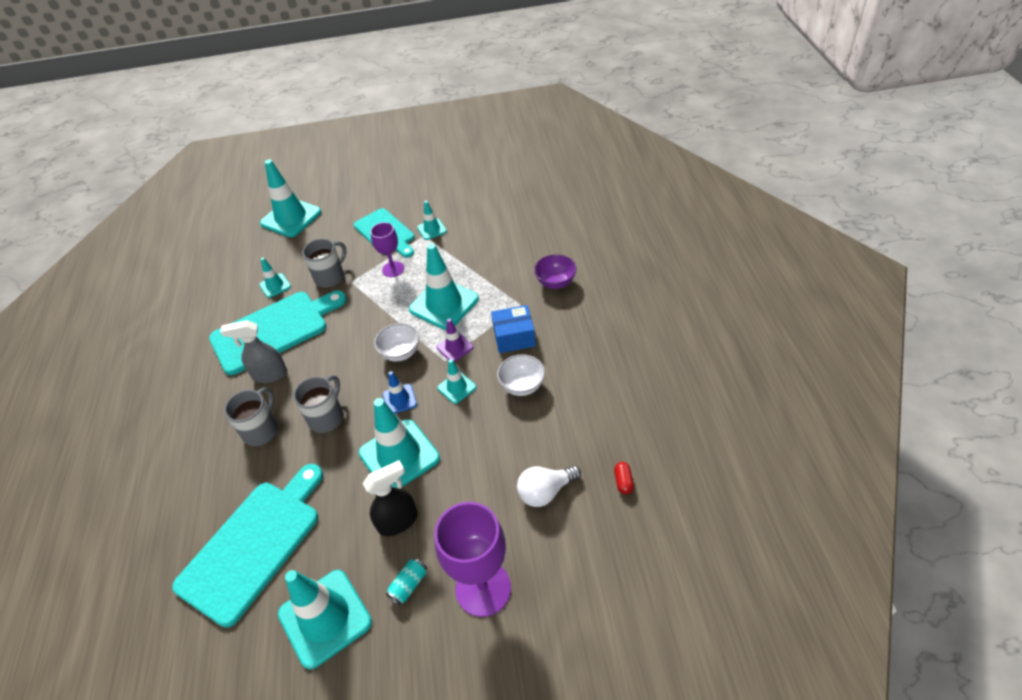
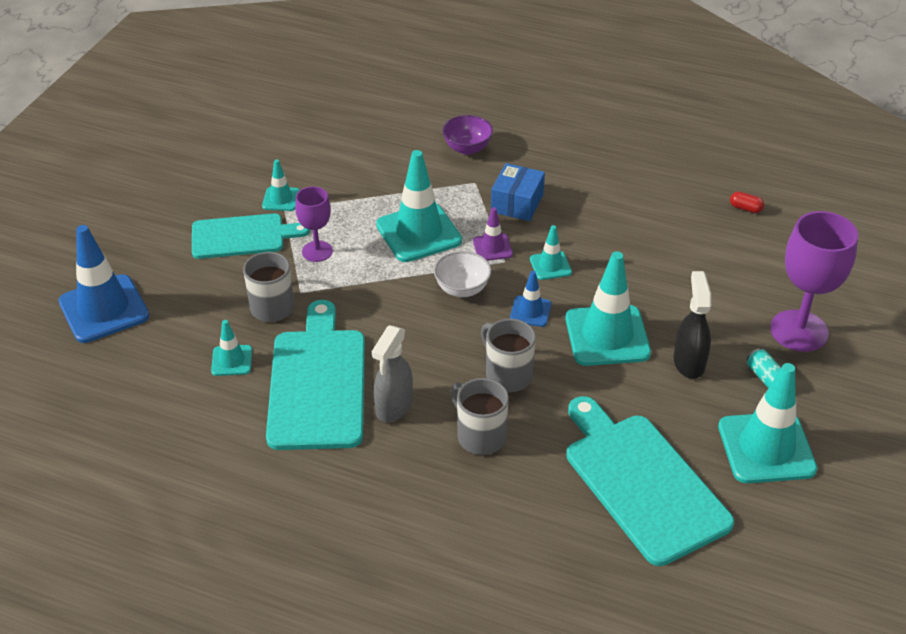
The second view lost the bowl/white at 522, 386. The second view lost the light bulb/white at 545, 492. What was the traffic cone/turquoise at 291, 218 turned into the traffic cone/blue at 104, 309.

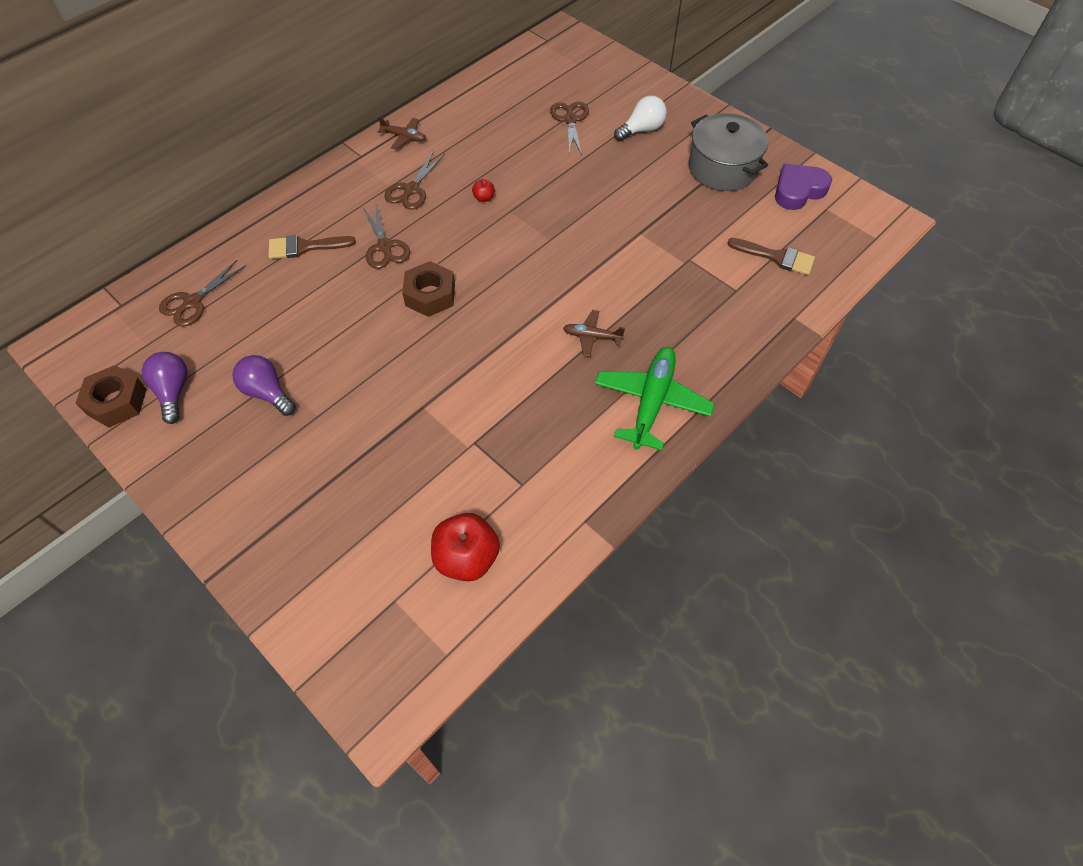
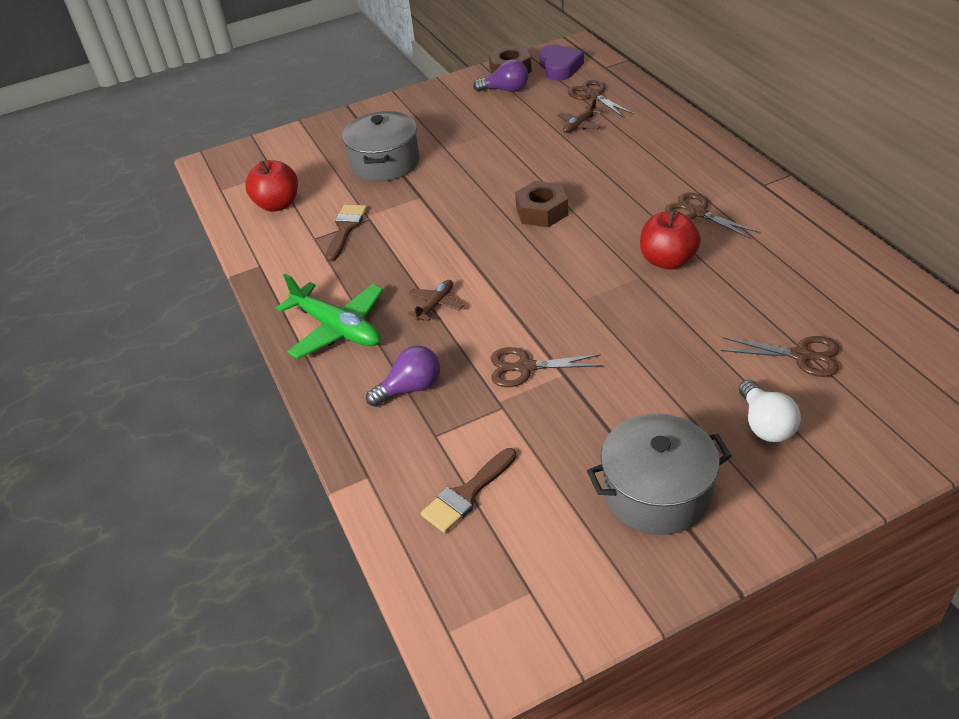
The second view gained the pot/grey at 385, 163. The light bulb/purple ended up elsewhere, having gone from 267, 393 to 410, 388. The brush/brown ended up elsewhere, having gone from 305, 247 to 345, 229. The scissors/brown ended up elsewhere, having gone from 384, 247 to 525, 367. The plane/brown ended up elsewhere, having gone from 404, 137 to 579, 125. The heart/purple ended up elsewhere, having gone from 798, 191 to 559, 67. The size of the apple/red at 484, 198 changed by a factor of 2.25.

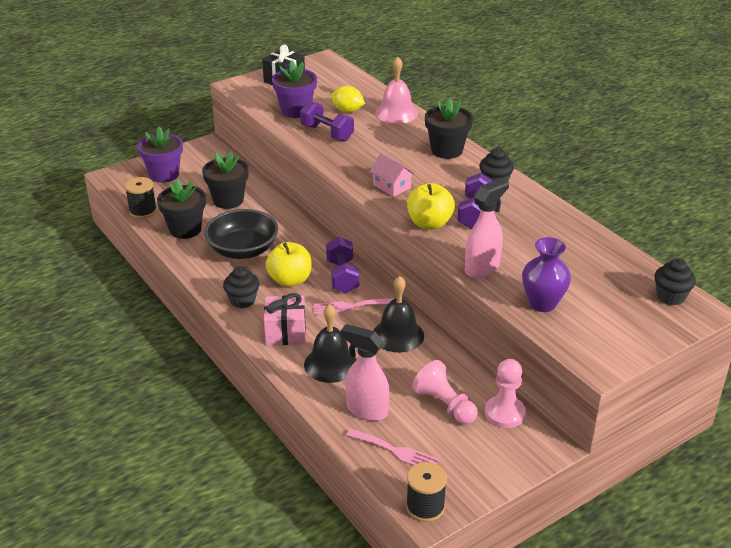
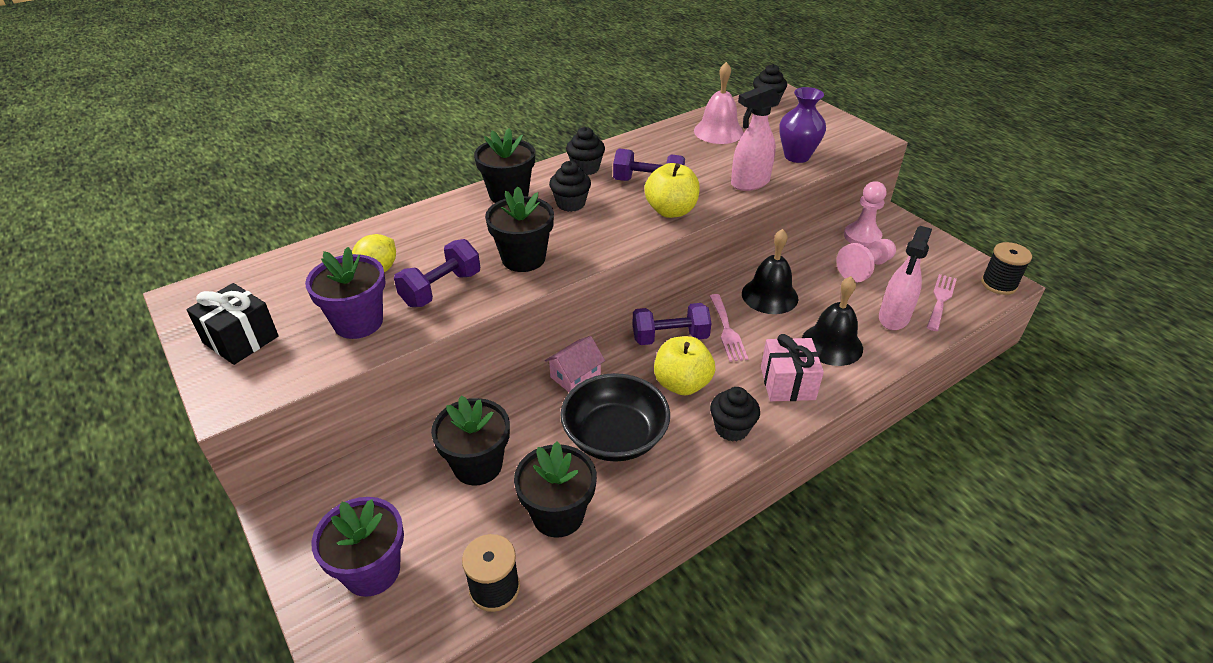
The second view gained the flower pot/black at 523, 258. The second view gained the cupcake/black at 571, 204. The house/pink ended up elsewhere, having gone from 392, 186 to 575, 376. The bell/pink ended up elsewhere, having gone from 396, 113 to 718, 131. The spray bottle/pink at 482, 268 ended up facing another way, 75 degrees counterclockwise from before.

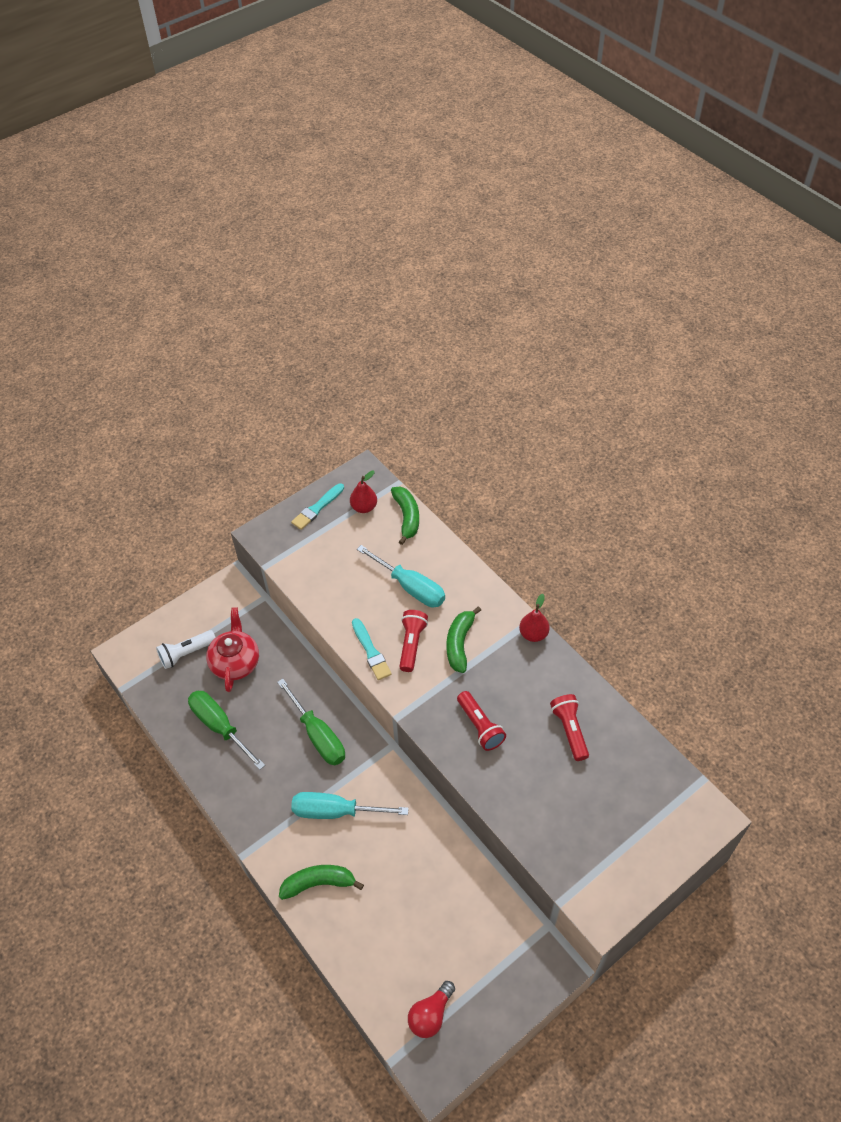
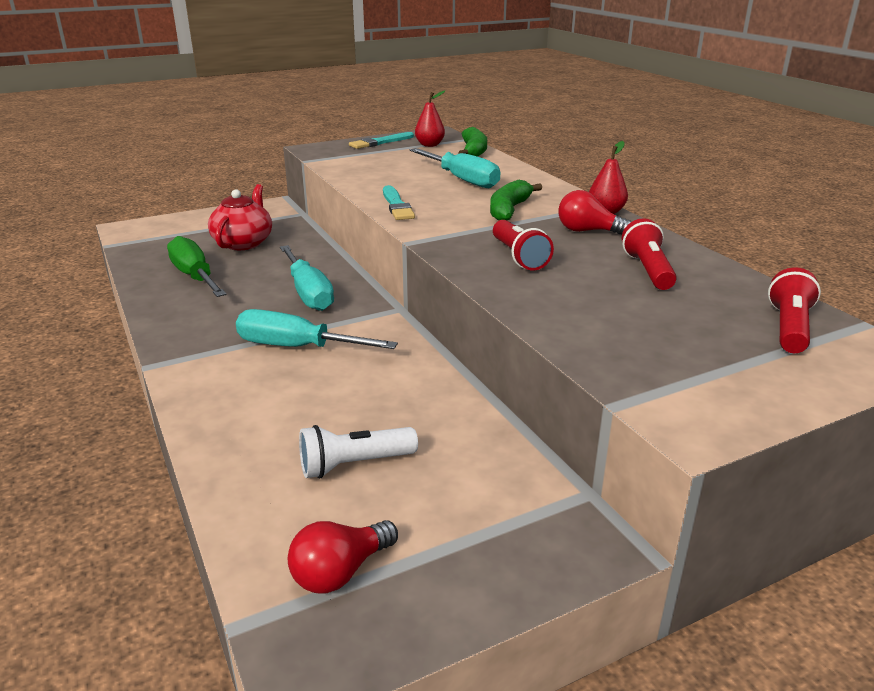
The second view lost the banana/green at 319, 883. The second view gained the light bulb/red at 588, 231. The flashlight/white ended up elsewhere, having gone from 186, 653 to 354, 464. The flashlight/red ended up elsewhere, having gone from 412, 644 to 789, 328. What was the screwdriver/green at 318, 735 turned into the screwdriver/turquoise at 308, 293.

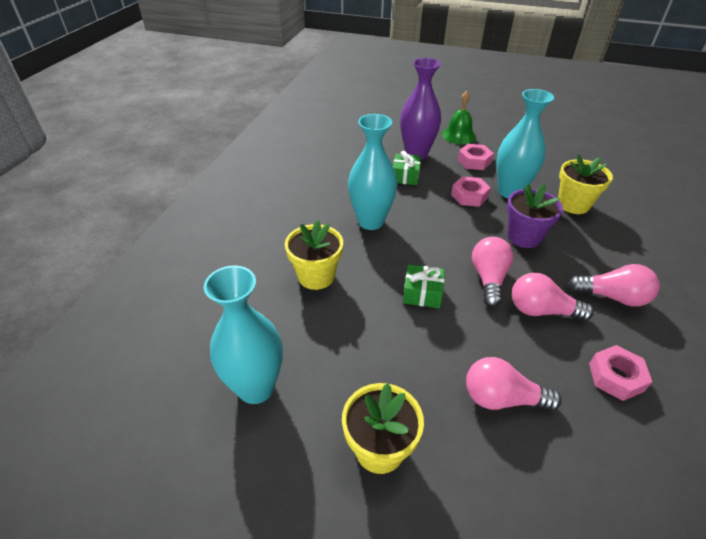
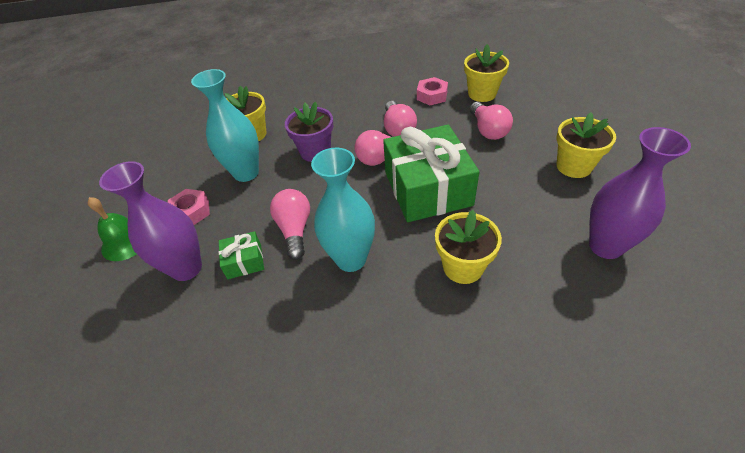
The second view lost the nut/pink at 469, 196. The second view gained the flower pot/yellow at 482, 94. The light bulb/pink ended up elsewhere, having gone from 612, 297 to 295, 230. What was the vase/turquoise at 256, 388 turned into the vase/purple at 605, 246. The size of the gift/green at 422, 293 changed by a factor of 2.25.

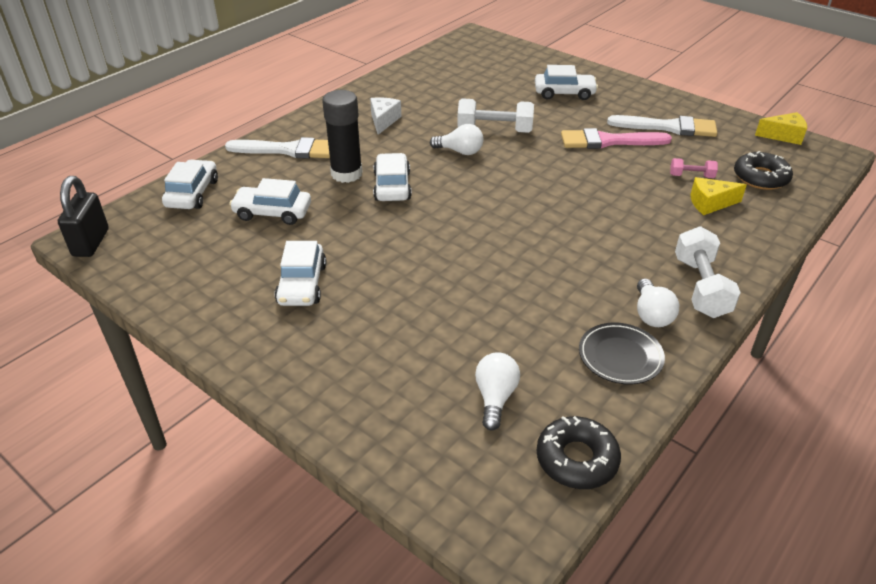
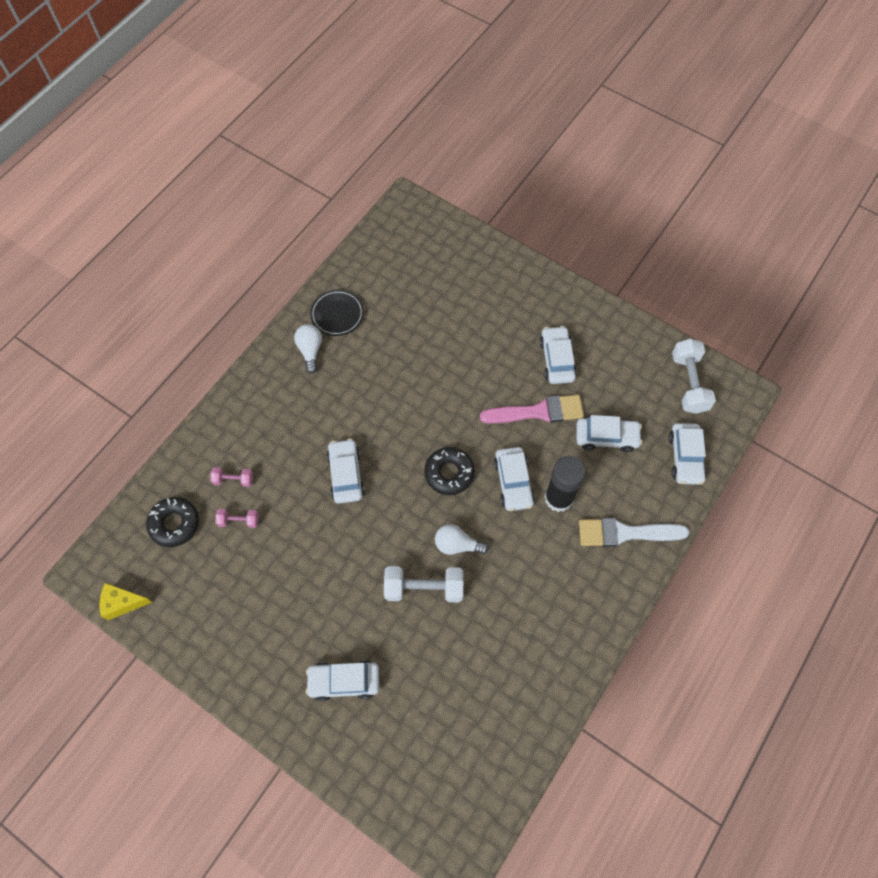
The second view lost the padlock/black at 91, 243. The second view lost the cheese/white at 383, 121. The second view lost the light bulb/white at 495, 398. The second view lost the brush/white at 668, 127. The second view gained the car/white at 346, 475. The donut/black ended up elsewhere, having gone from 576, 459 to 449, 473. The brush/pink ended up elsewhere, having gone from 608, 141 to 538, 412. The dumbbell/white ended up elsewhere, having gone from 701, 287 to 688, 383. Where the cheese/yellow stood at 710, 203, the dumbbell/pink came to stand at 233, 480.

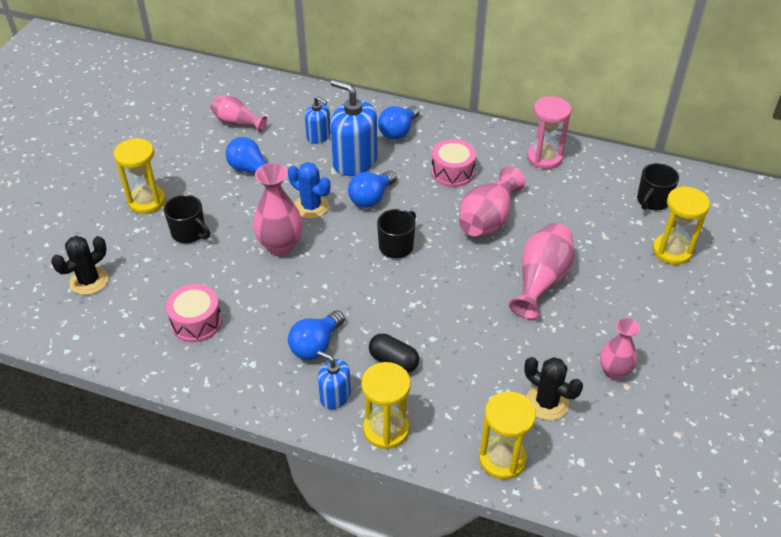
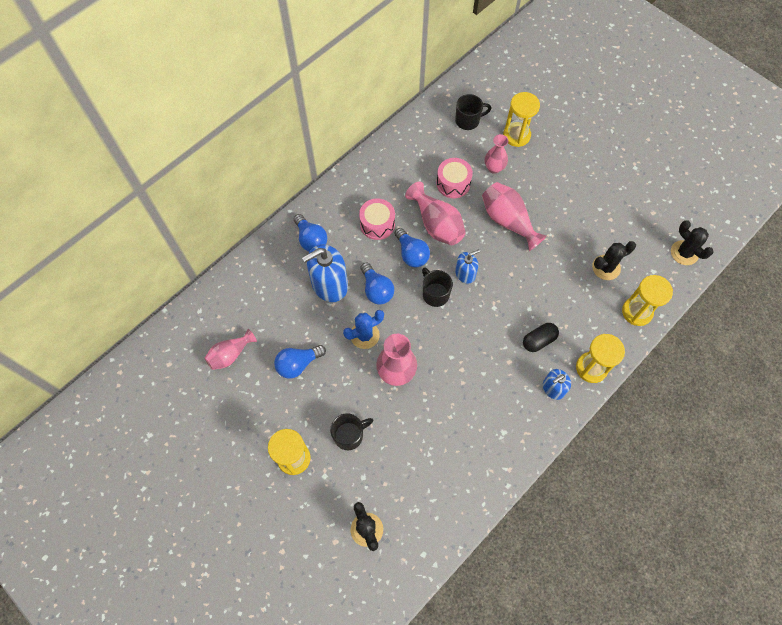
The second view lost the hourglass/pink at 544, 158. The second view gained the cactus/black at 684, 253. The drum/pink ended up elsewhere, having gone from 196, 322 to 453, 183. The light bulb/blue ended up elsewhere, having gone from 316, 345 to 411, 254. The soap dispenser/blue ended up elsewhere, having gone from 318, 136 to 465, 274. The vase/pink ended up elsewhere, having gone from 614, 371 to 494, 168. The mug/black at 652, 201 ended up facing another way, 75 degrees counterclockwise from before.

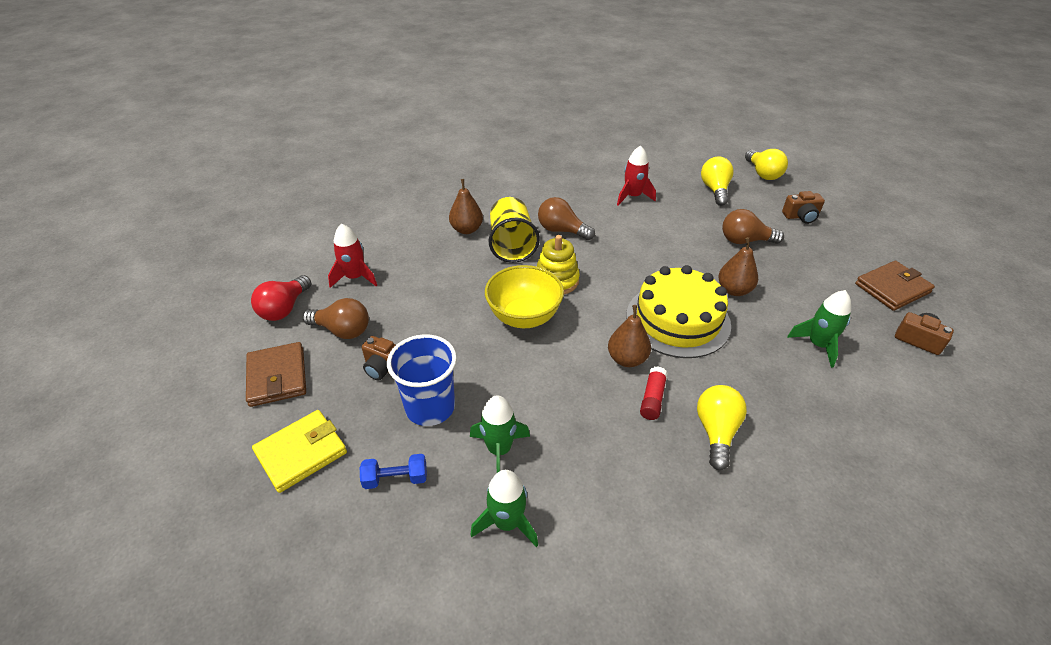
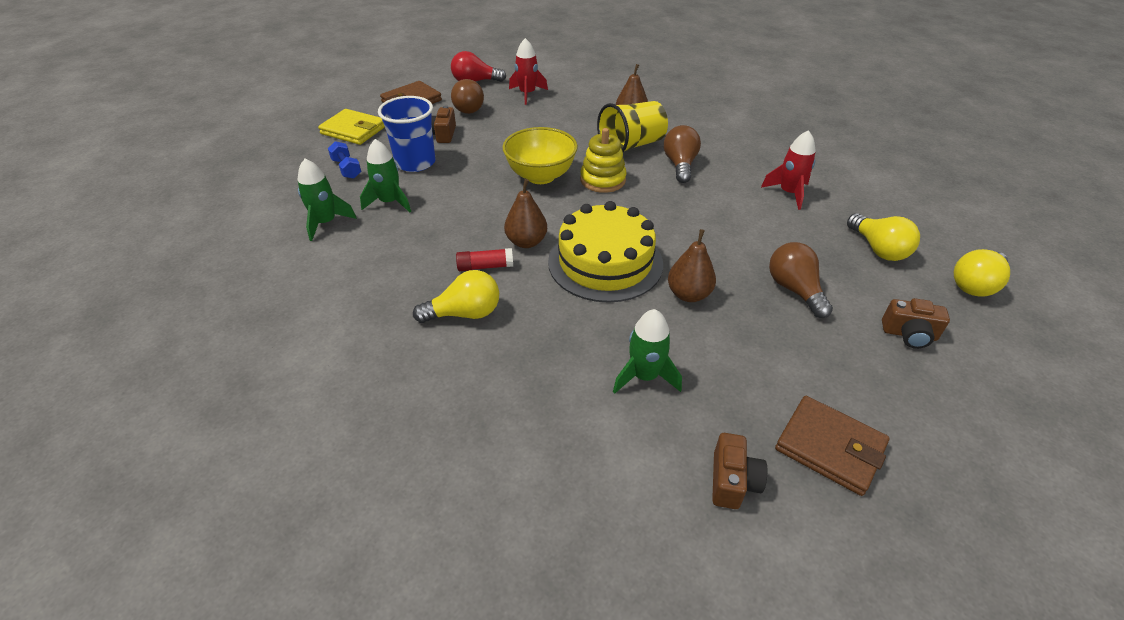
The light bulb/yellow at 715, 190 ended up facing another way, 90 degrees clockwise from before. The camera/brown at 801, 216 ended up facing another way, 45 degrees counterclockwise from before.

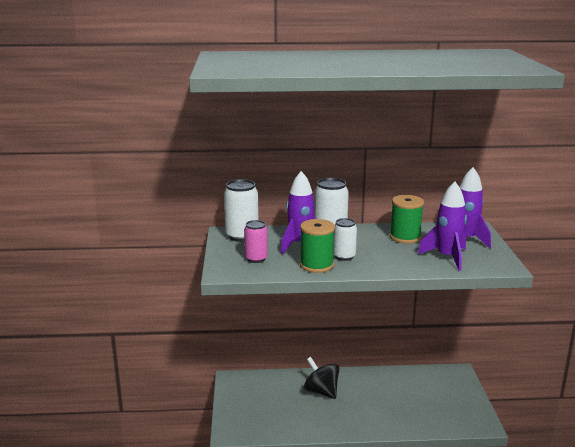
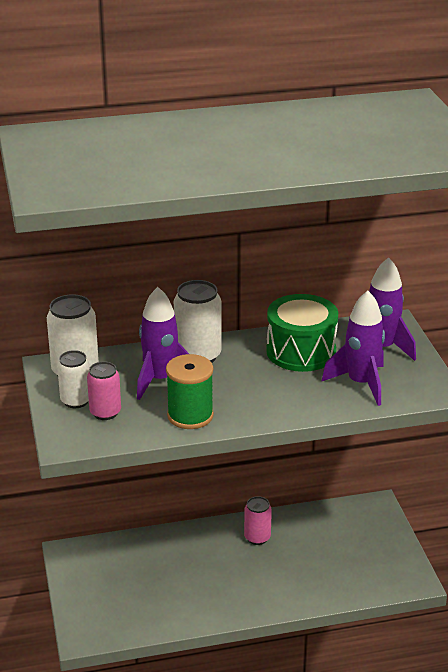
The second view lost the spinning top/black at 321, 391. The second view gained the can/pink at 257, 537. The can/white ended up elsewhere, having gone from 344, 256 to 76, 401. Where the spool/green stood at 405, 237, the drum/green came to stand at 301, 351.

